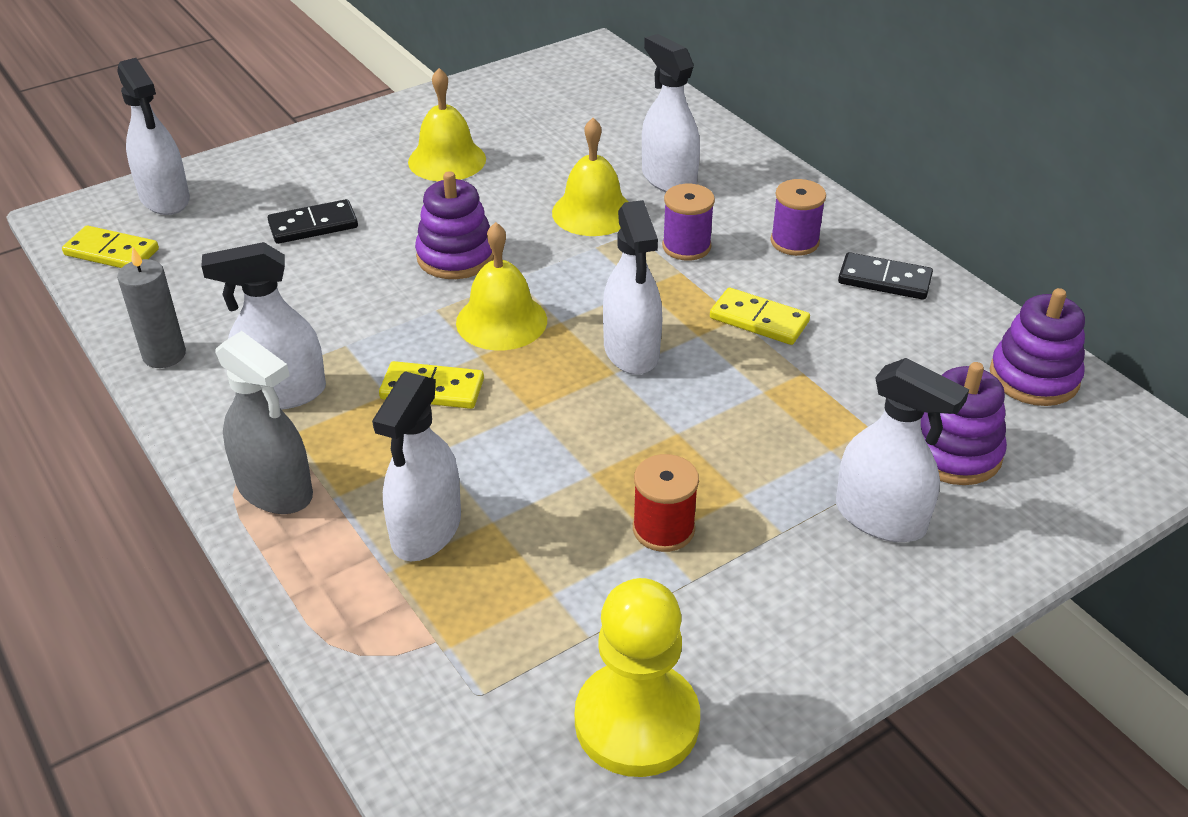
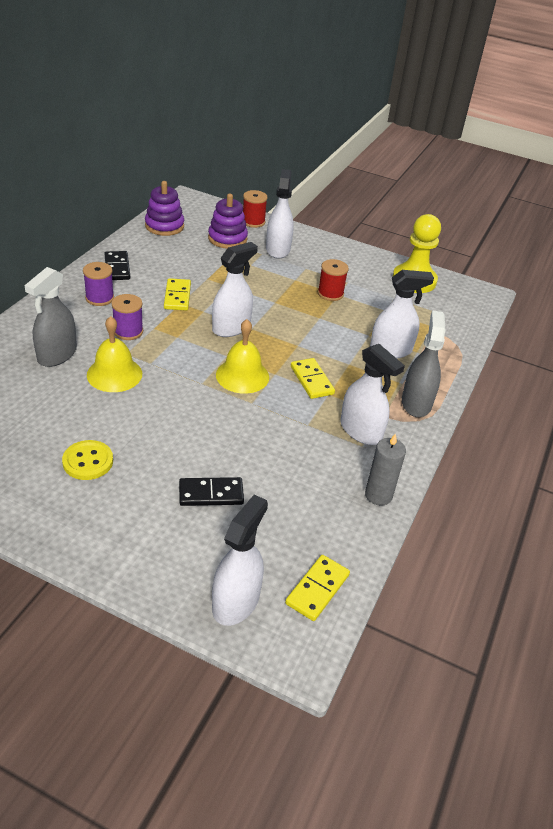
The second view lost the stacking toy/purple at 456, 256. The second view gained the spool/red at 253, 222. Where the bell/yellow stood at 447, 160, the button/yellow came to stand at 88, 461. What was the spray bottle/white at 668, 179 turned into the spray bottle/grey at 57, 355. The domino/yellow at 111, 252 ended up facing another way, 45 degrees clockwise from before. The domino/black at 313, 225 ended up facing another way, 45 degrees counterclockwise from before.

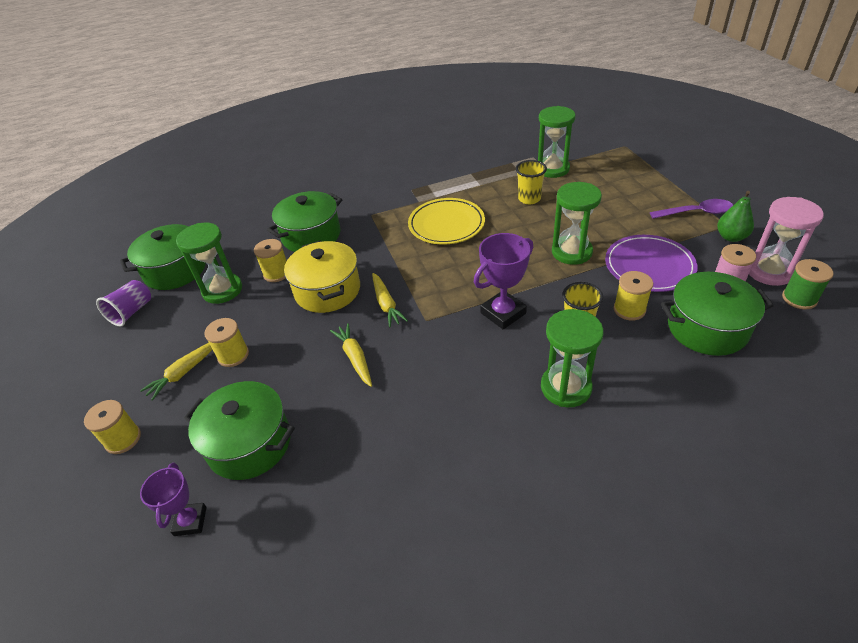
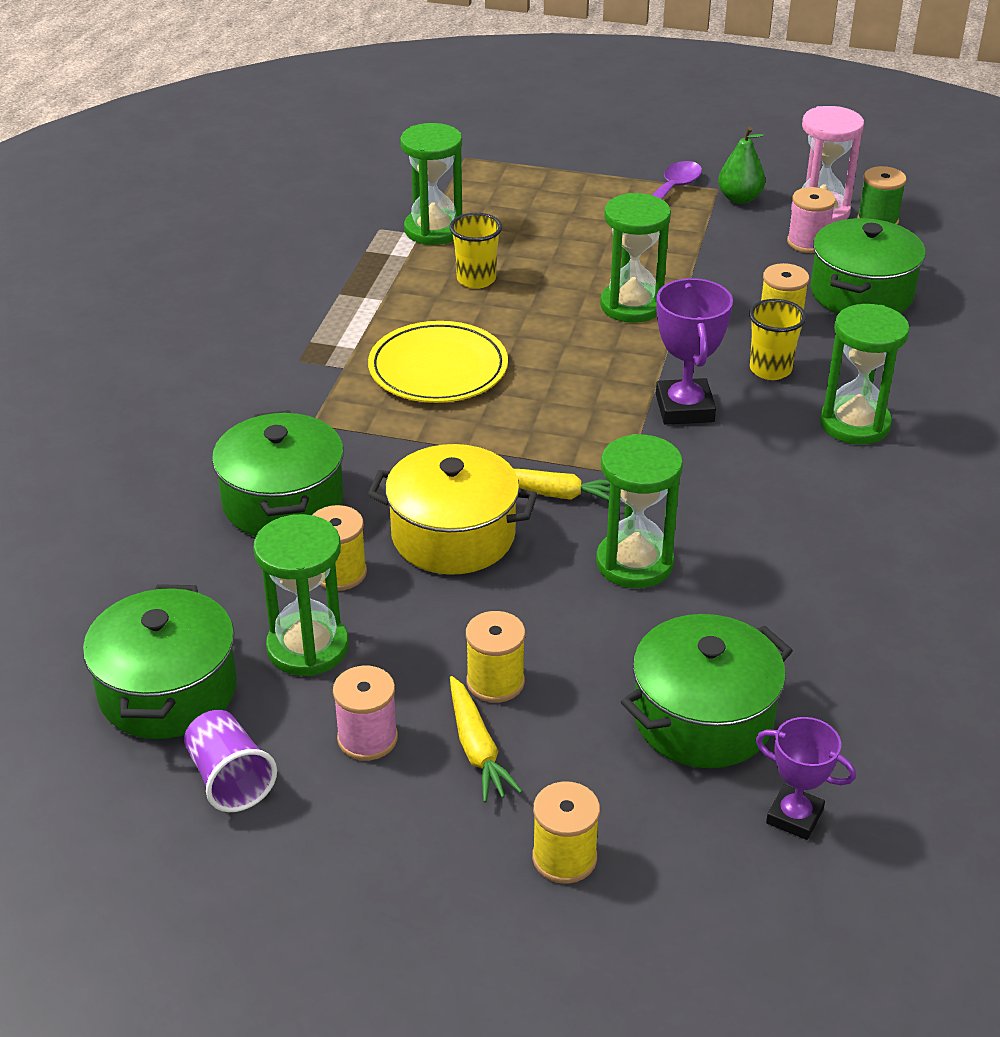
The second view lost the plate/purple at 649, 266. The second view gained the spool/pink at 367, 738. Where the carrot/yellow stood at 355, 358, the hourglass/green came to stand at 634, 563.

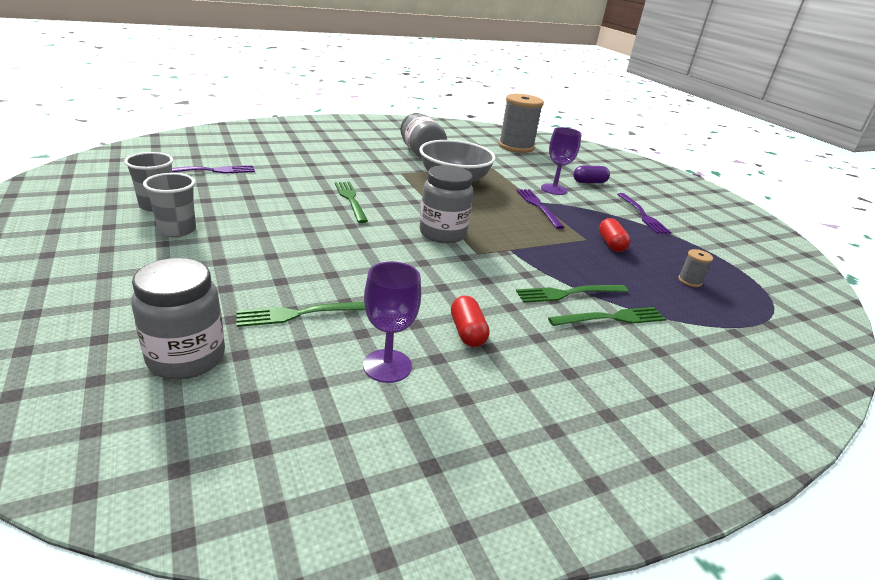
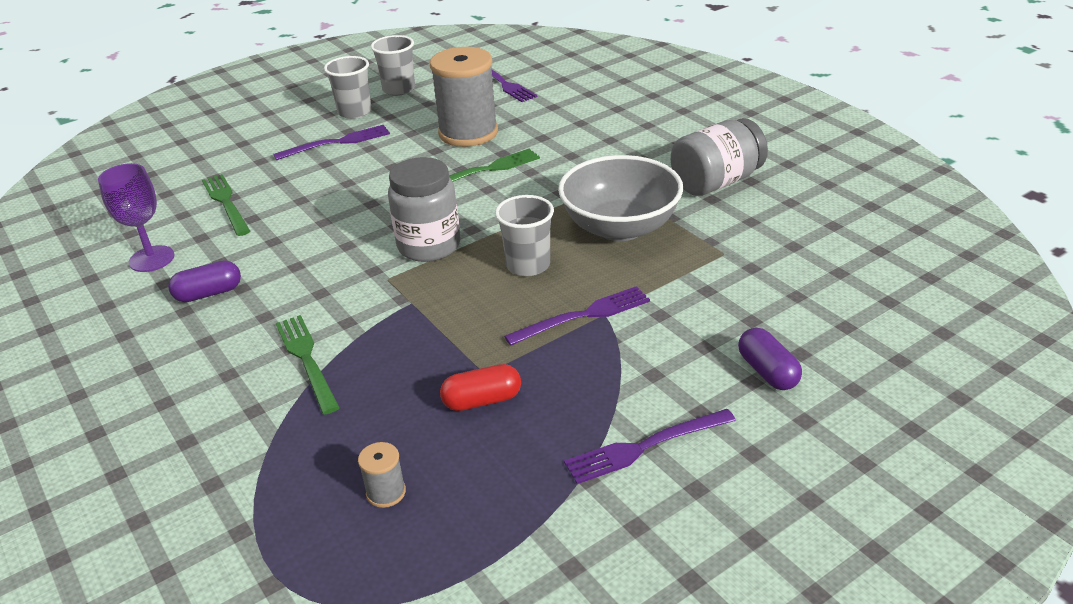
The second view lost the jar/grey at 186, 358. The second view lost the goblet/purple at 554, 189. The second view lost the fork/green at 611, 318. The second view gained the fork/purple at 337, 143. The second view gained the cup/grey at 528, 265. The spool/grey ended up elsewhere, having gone from 516, 147 to 468, 133. What was the capsule/red at 467, 332 turned into the capsule/purple at 209, 293.

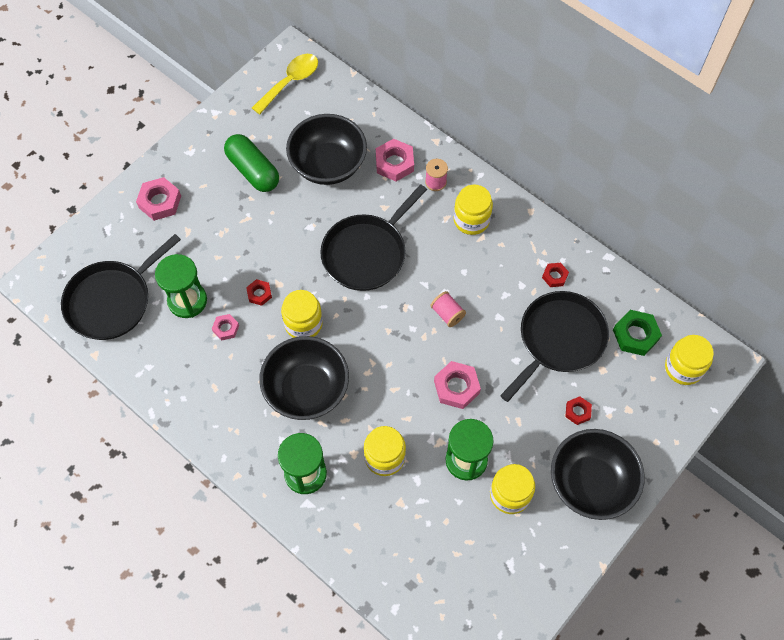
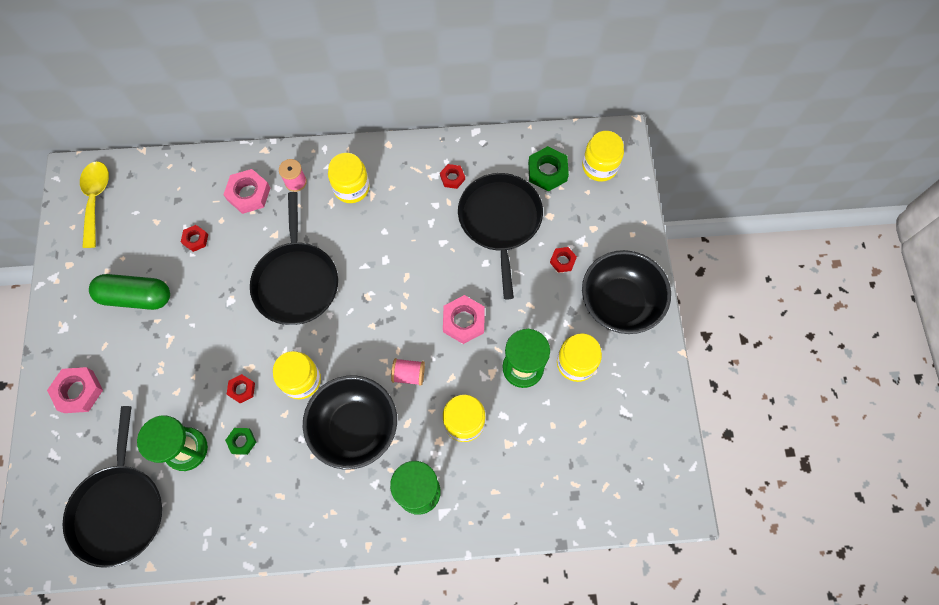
The spool/pink ended up elsewhere, having gone from 447, 314 to 408, 374. Where the bowl/black stood at 328, 164, the nut/red came to stand at 195, 239. What was the nut/pink at 226, 328 turned into the nut/green at 242, 441.

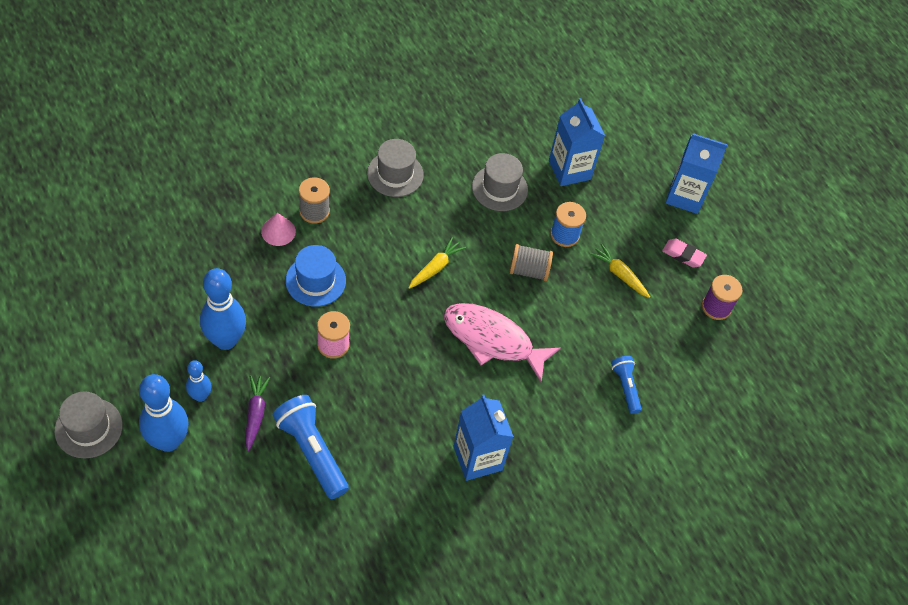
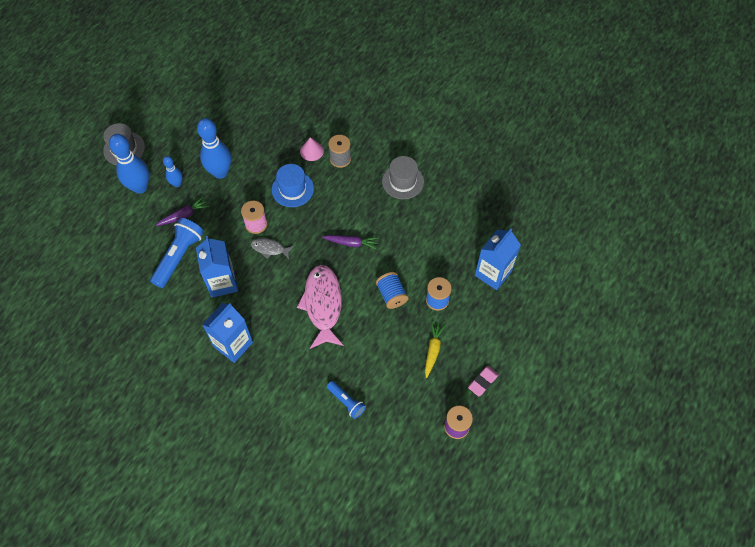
The second view lost the hat/grey at 499, 188. The second view gained the fish/grey at 270, 249. The carton/blue ended up elsewhere, having gone from 685, 196 to 222, 282. What was the carrot/yellow at 435, 267 turned into the carrot/purple at 351, 243. What was the spool/grey at 528, 270 turned into the spool/blue at 391, 295. The flashlight/blue at 625, 387 ended up facing another way, 90 degrees clockwise from before. The eraser/pink at 683, 255 ended up facing another way, 45 degrees clockwise from before.

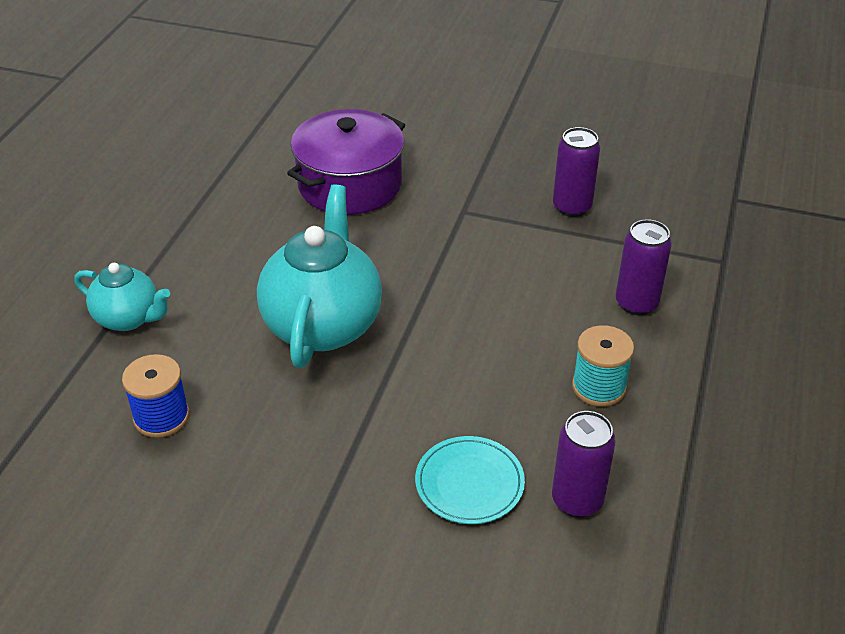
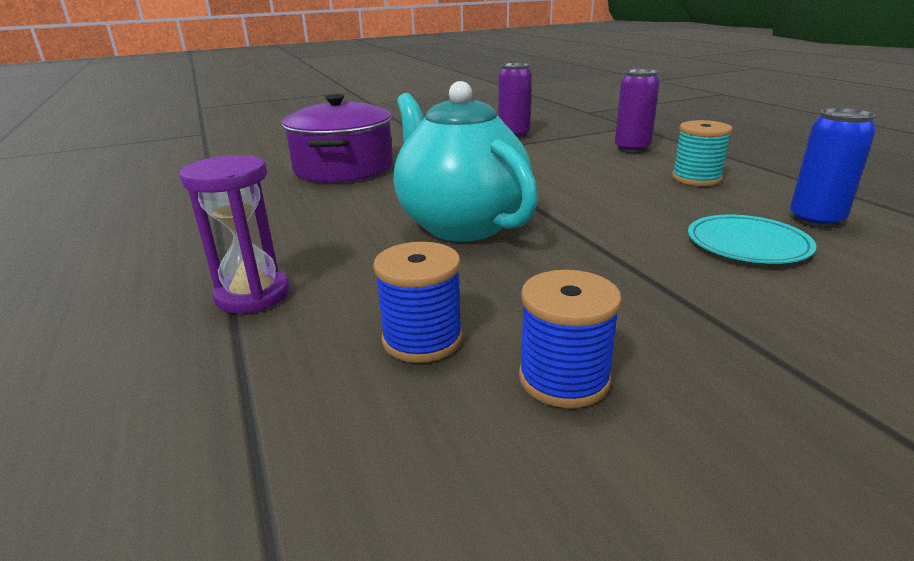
The second view gained the spool/blue at 564, 379. Where the teapot/turquoise stood at 128, 318, the hourglass/purple came to stand at 253, 295. What was the can/purple at 577, 500 turned into the can/blue at 815, 220.

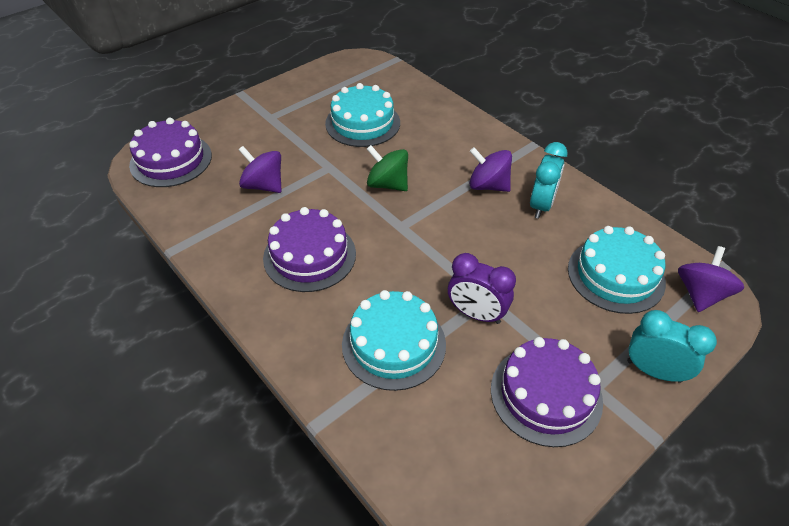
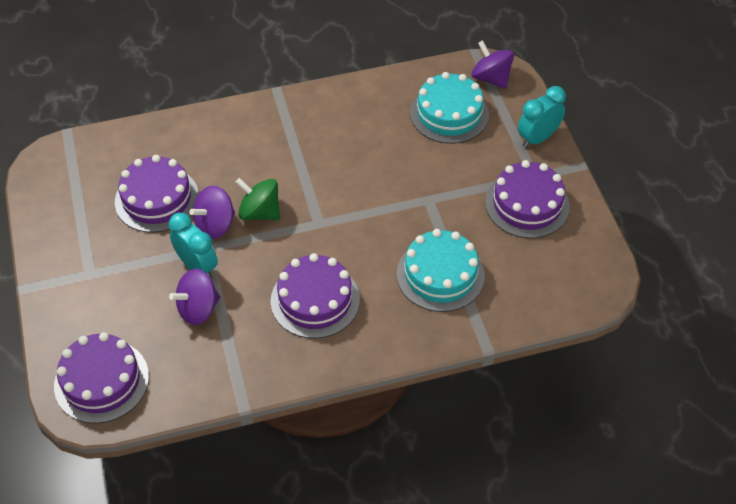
The second view lost the clock/purple at 476, 314. The spinning top/purple ended up elsewhere, having gone from 488, 185 to 215, 225. The clock/turquoise ended up elsewhere, having gone from 541, 205 to 197, 266. What was the cake/turquoise at 362, 123 turned into the cake/purple at 157, 199. The spinning top/green at 387, 184 ended up facing another way, 60 degrees clockwise from before.

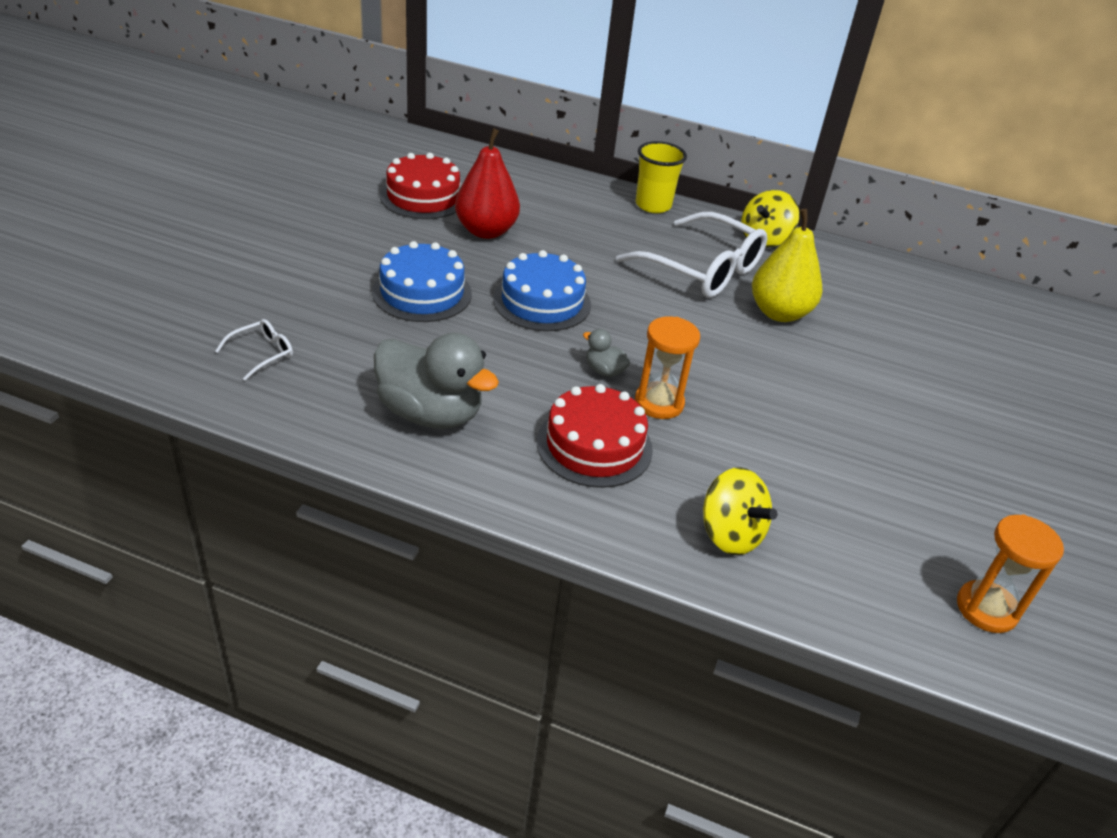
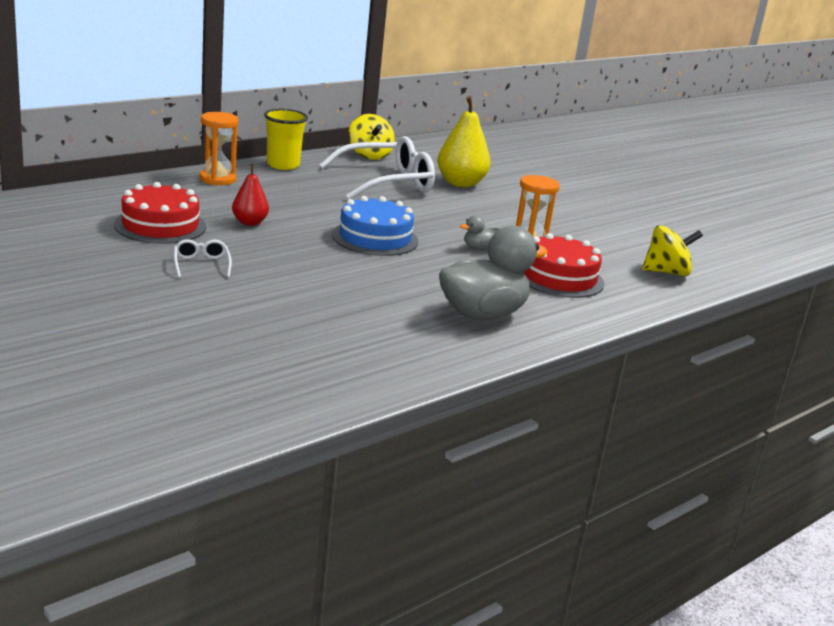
The second view lost the cake/blue at 422, 293. The glasses/white ended up elsewhere, having gone from 261, 354 to 201, 265. The hourglass/orange ended up elsewhere, having gone from 986, 609 to 217, 179. The size of the pear/red at 486, 231 changed by a factor of 0.59.

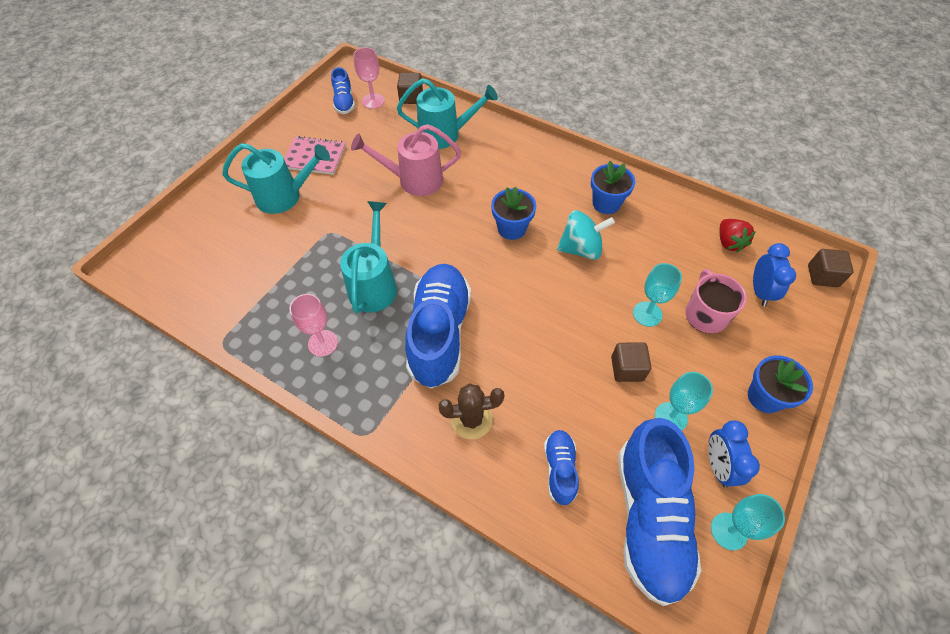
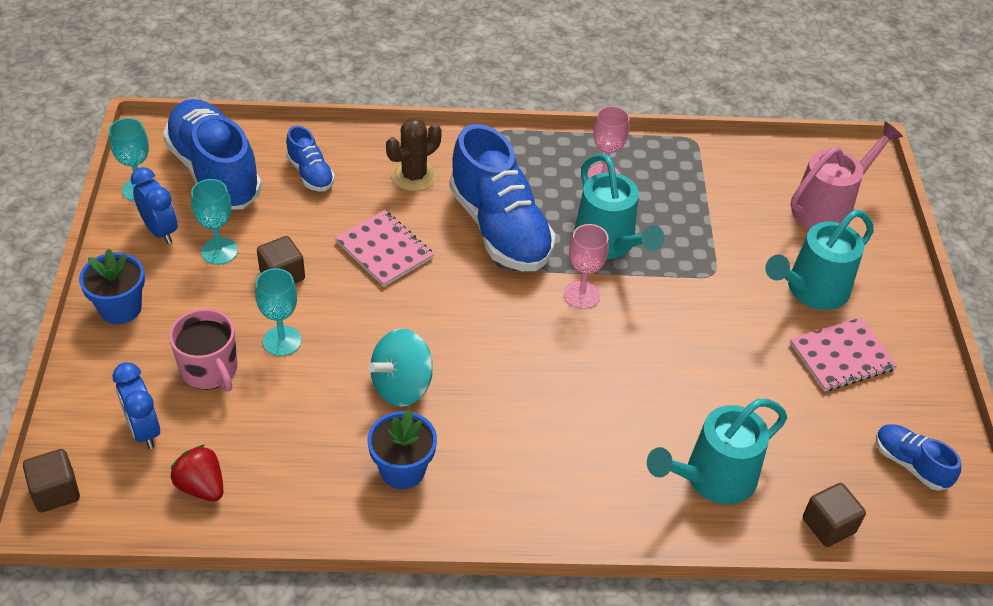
The second view lost the flower pot/blue at 511, 228. The second view gained the notebook/pink at 384, 250. The watering can/pink ended up elsewhere, having gone from 414, 180 to 828, 208. The goblet/pink ended up elsewhere, having gone from 373, 101 to 581, 295.

